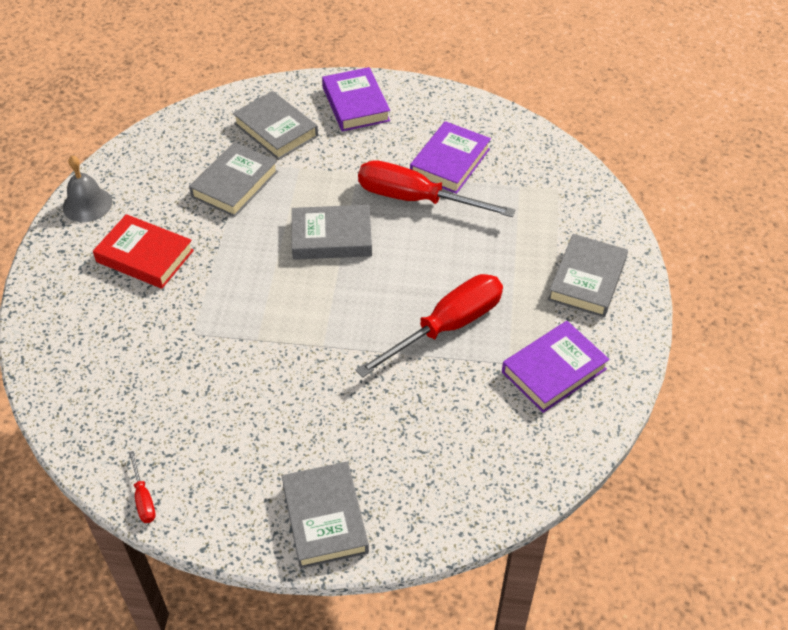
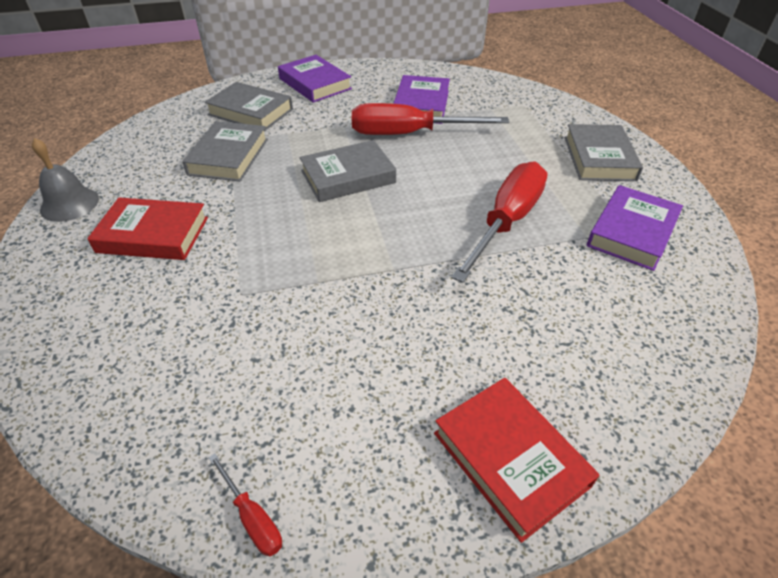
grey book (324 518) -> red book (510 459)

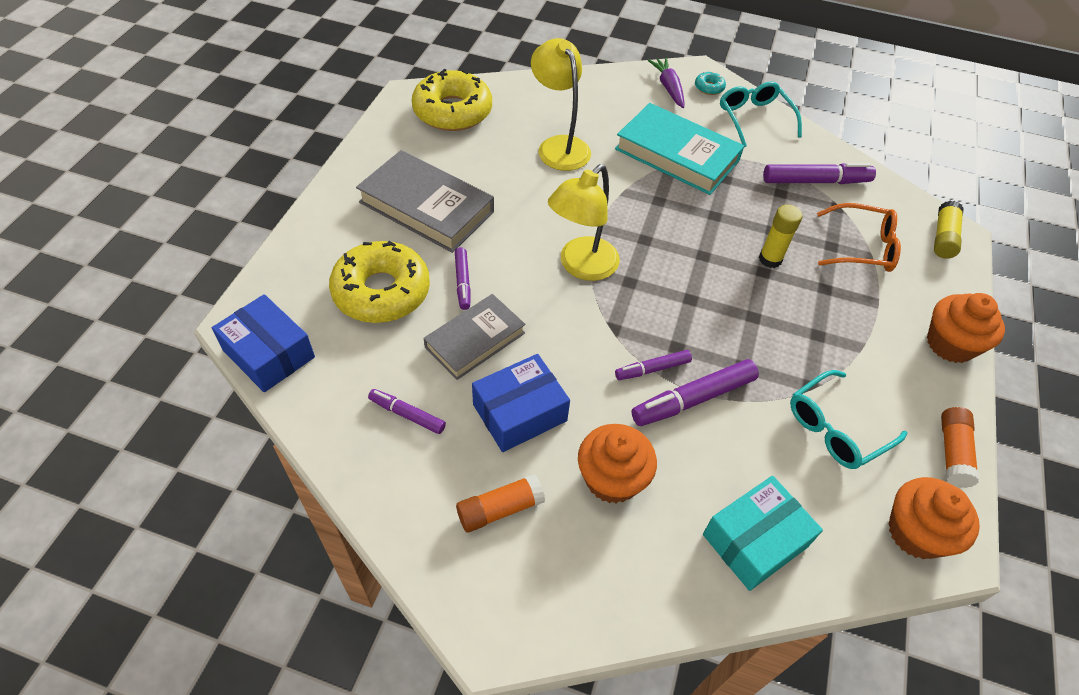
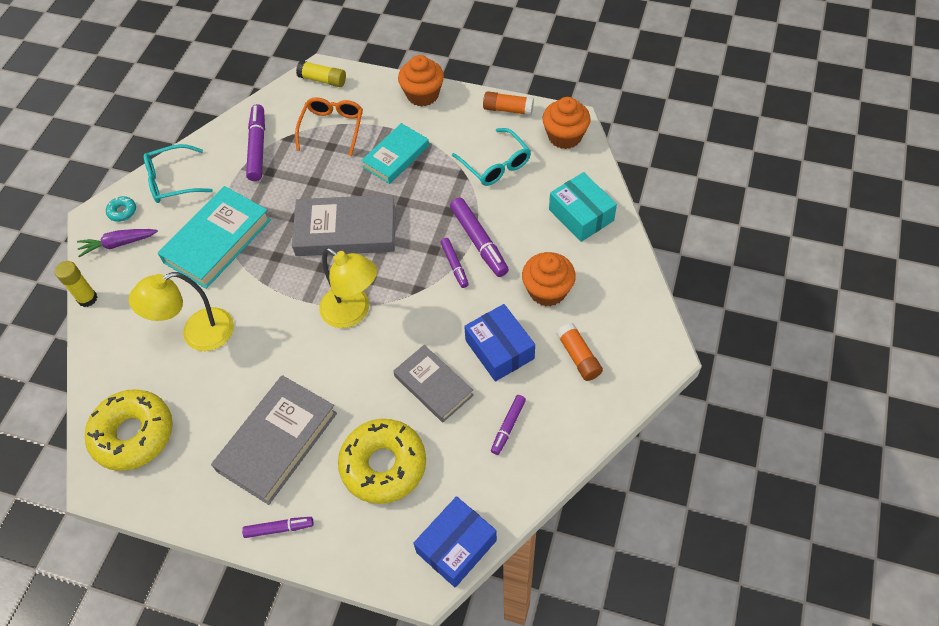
purple marker (463 282) -> purple marker (279 528), shifted
yellow glue stick (770 259) -> yellow glue stick (87 298), shifted
none -> grey book (346 230)
none -> turquoise book (396 156)

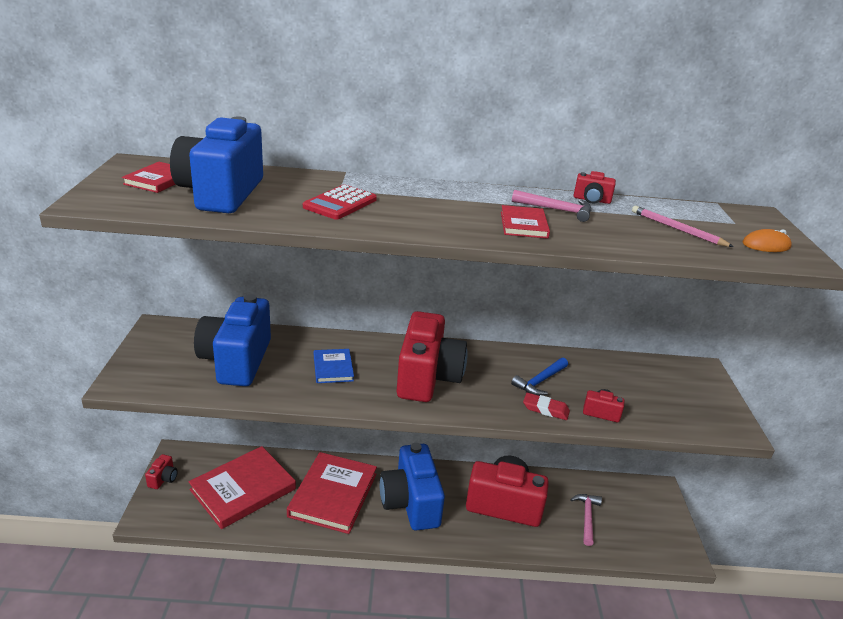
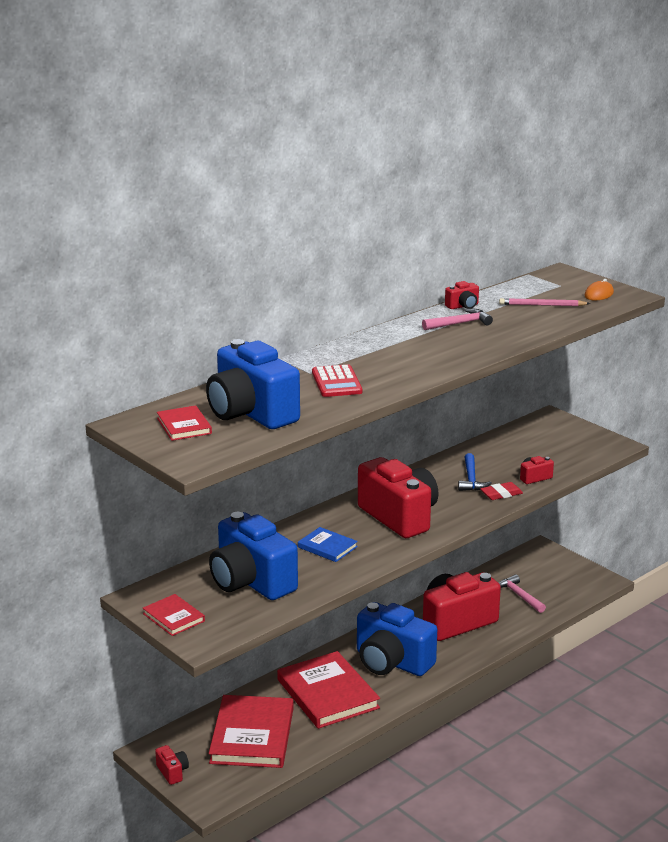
red book (523 225) -> red book (173 617), shifted

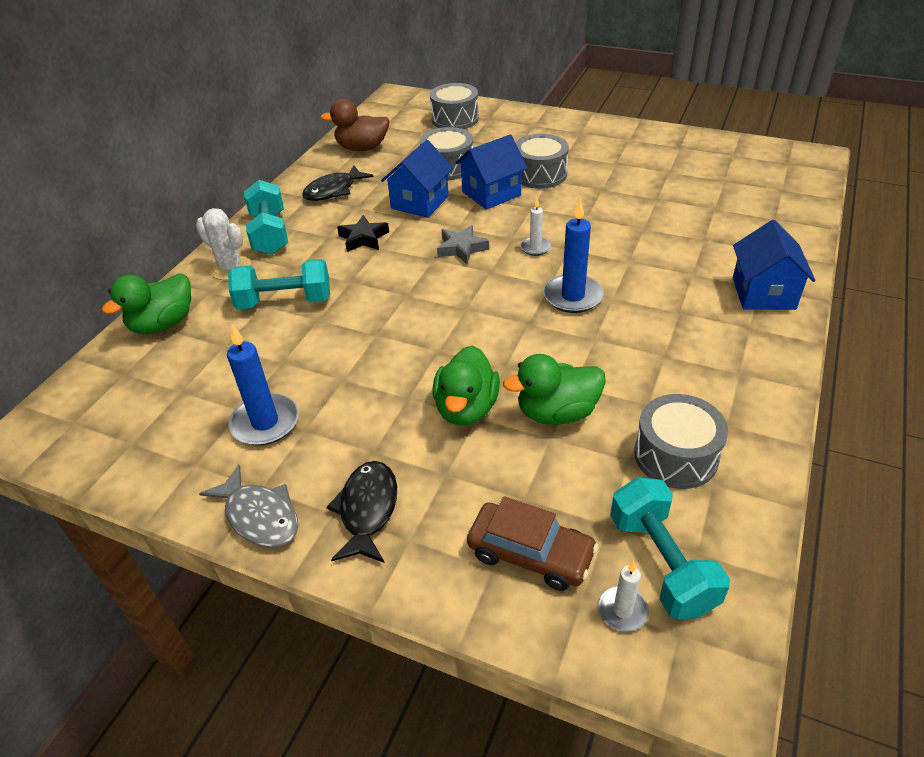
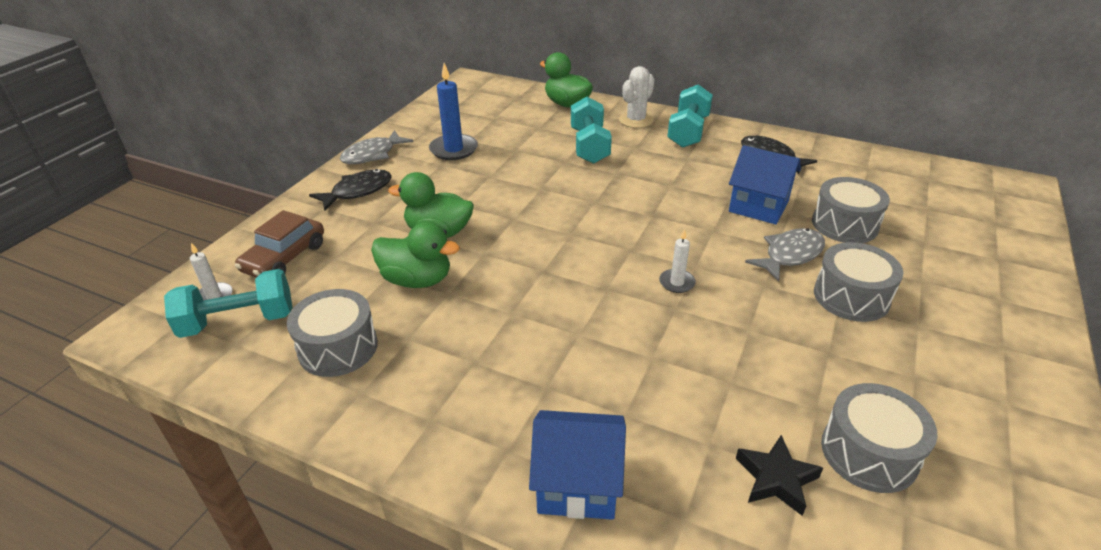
turquoise dumbbell (270 234) -> turquoise dumbbell (688 132), 60 degrees counterclockwise
brown duck (362 148) -> none
black fish (367 510) -> black fish (358 191), 45 degrees counterclockwise
black star (363 238) -> black star (776 479), shifted
grey drum (455 119) -> grey drum (869 452), shifted
grey star (461 248) -> none
blue house (491 193) -> grey fish (790 255)
green duck (557 412) -> green duck (417 280), 120 degrees clockwise
blue candle (573 296) -> none

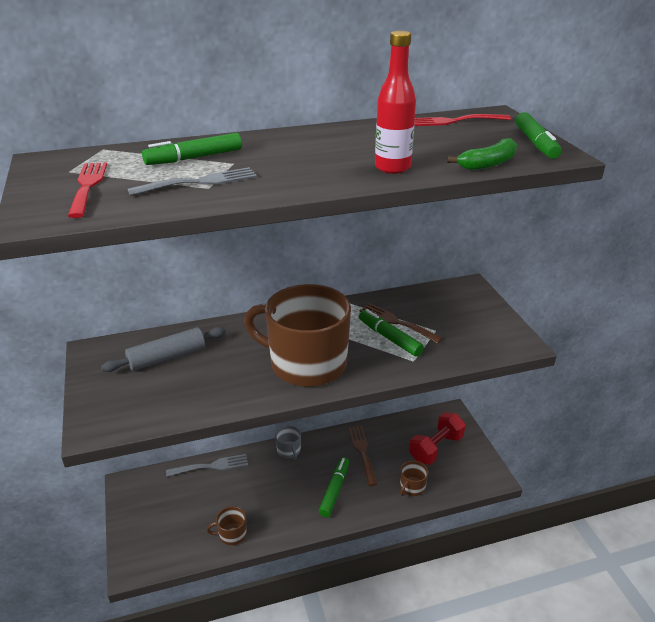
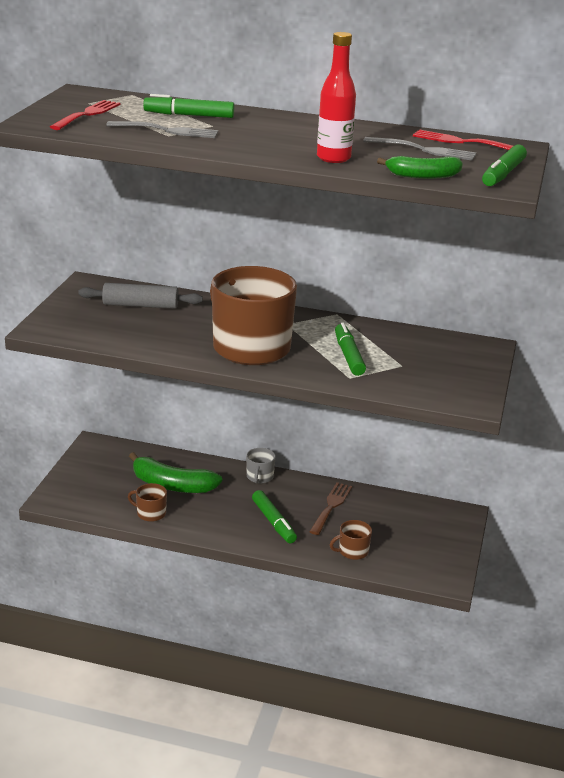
grey fork (211 466) -> grey fork (424 150), shifted
green marker (334 490) -> green marker (273 522), 105 degrees clockwise
brown fork (396 322) -> none
red dumbbell (436 448) -> none
none -> green banana (172 485)

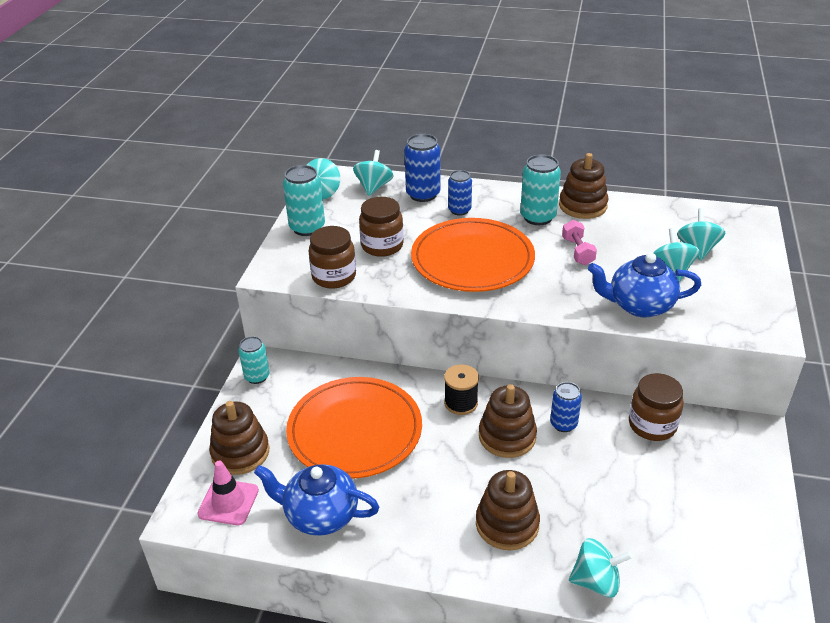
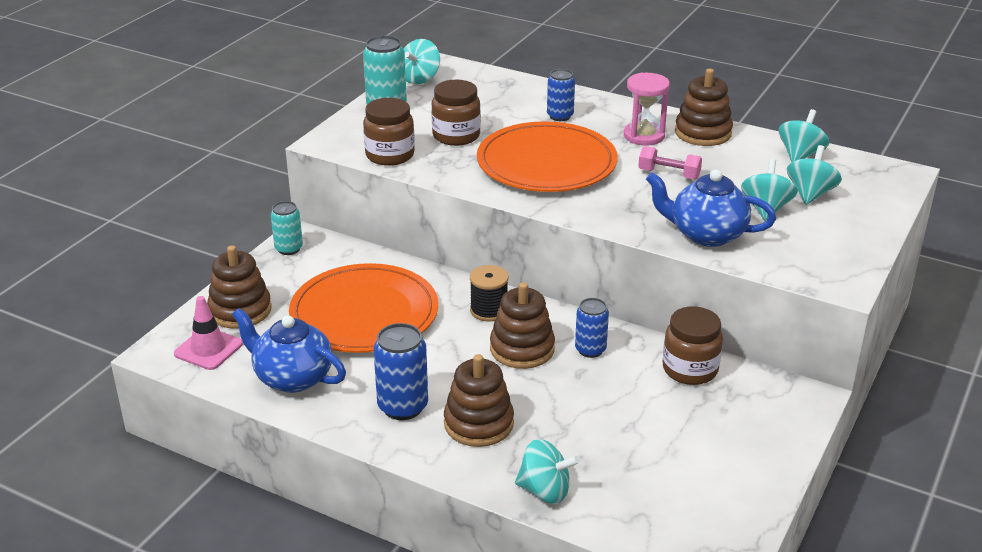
turquoise spinning top (374 187) -> turquoise spinning top (800 155), shifted
blue can (423 194) -> blue can (403 407), shifted
turquoise can (538 217) -> pink hourglass (644 136)
pink dumbbell (577 251) -> pink dumbbell (669 174), 75 degrees counterclockwise

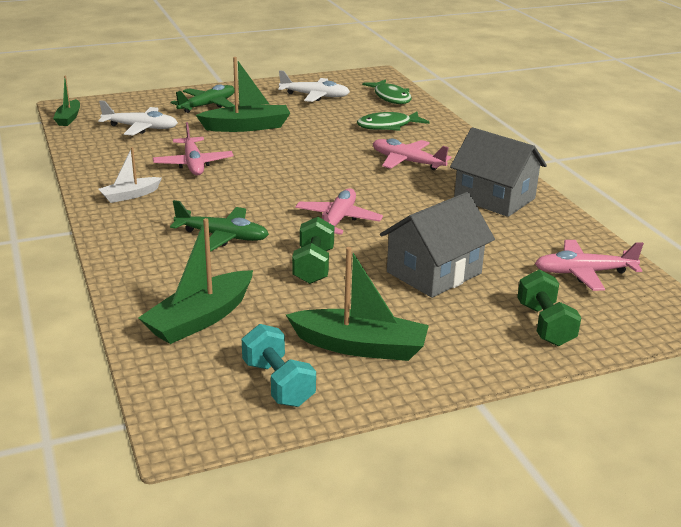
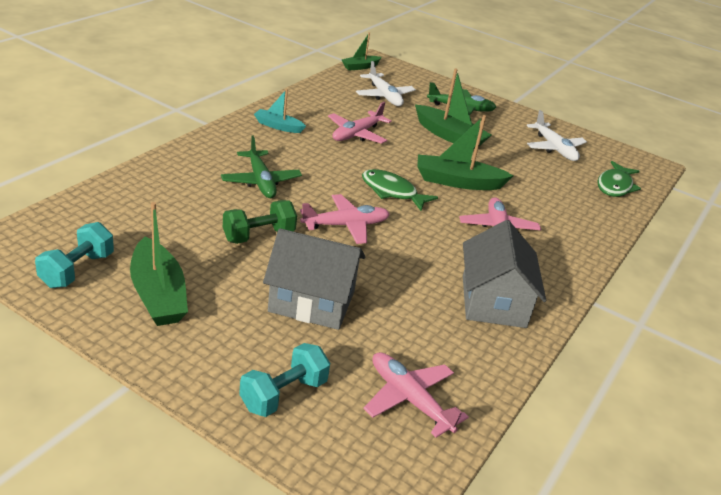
white boat (130 195) -> turquoise boat (278 126)
green boat (200 319) -> green boat (457 182), shifted
green fish (388 126) -> green fish (392 192), shifted
green dumbbell (545 325) -> turquoise dumbbell (283 394)

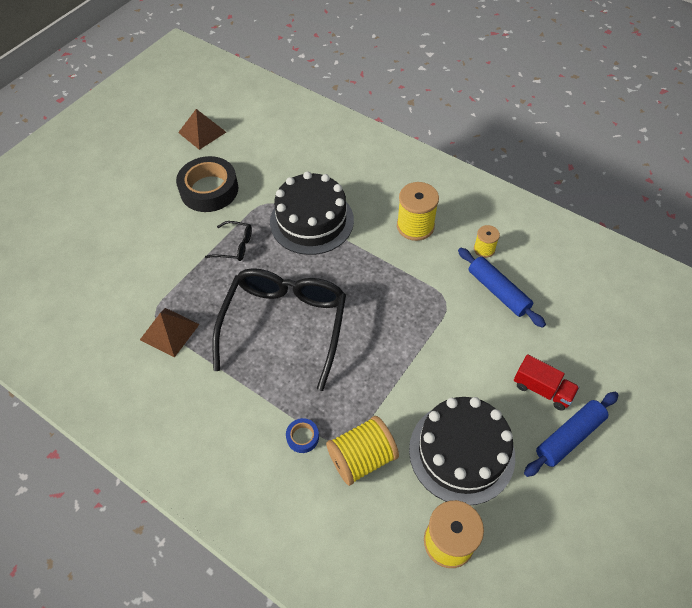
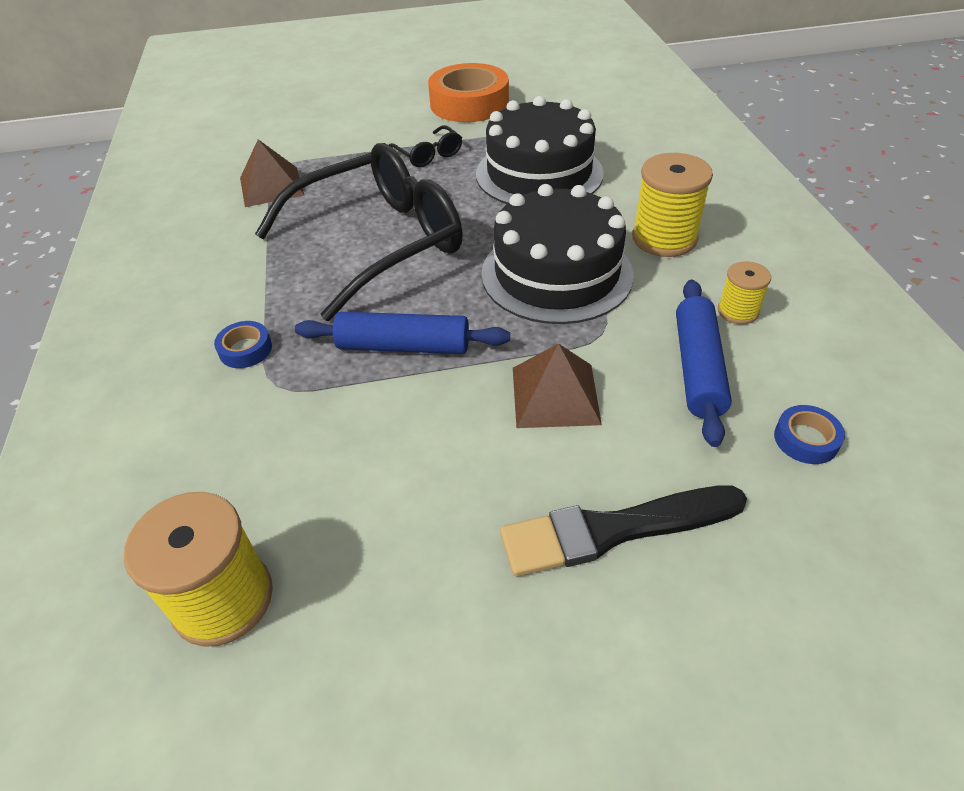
black tape (209 190) -> orange tape (469 103)
brown pyramid (202 132) -> brown pyramid (555 395), shifted
yellow spool (362 458) -> none
black cake (461 452) -> black cake (556 273), shifted
red truck (542 389) -> black brush (614 530)
blue rolling pin (569 437) -> blue rolling pin (403 346), shifted
none -> blue tape (806 439)

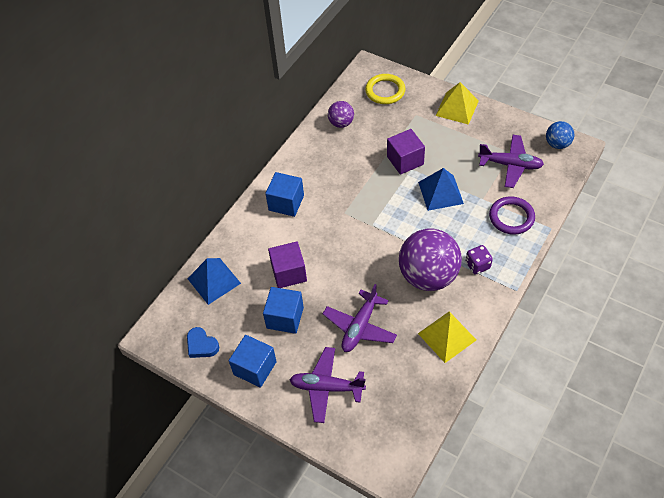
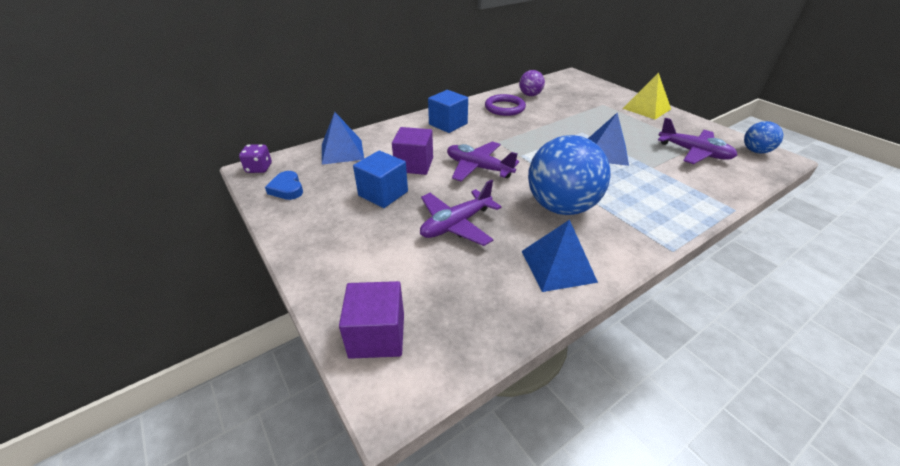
blue cube (255 368) -> none
purple plane (326 387) -> purple plane (478 168), shifted
yellow ring (385 91) -> none
purple cube (405 160) -> purple cube (377 335), shifted
purple ball (428 276) -> blue ball (561 207)
yellow pyramid (447 336) -> blue pyramid (558 266)
purple dice (477 265) -> purple dice (259 168), shifted
purple ring (511 217) -> purple ring (504 108), shifted

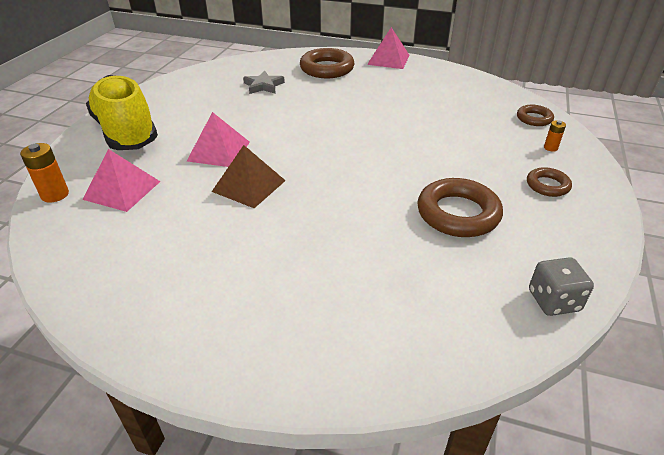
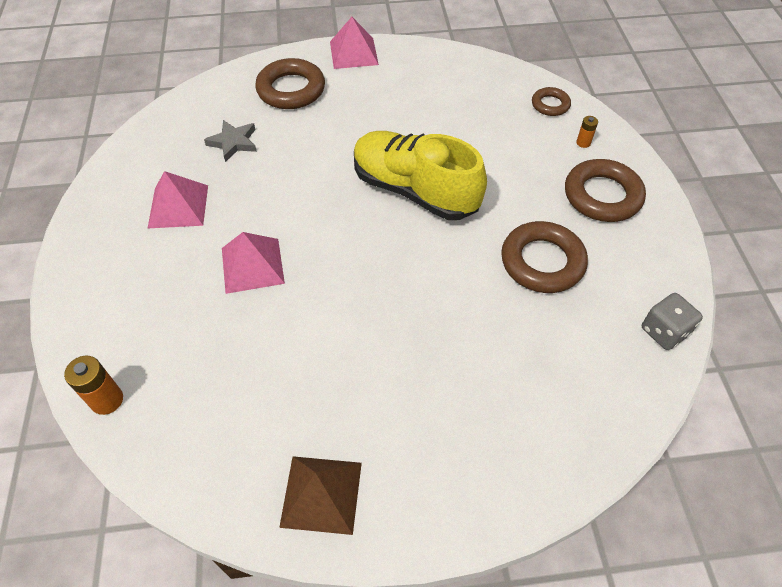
pink pyramid (122 190) -> pink pyramid (178 206), shifted
yellow shoe (126 132) -> yellow shoe (414 190), shifted
brown pyramid (248 186) -> brown pyramid (321 494), shifted
brown ring (547 185) -> brown ring (602 196), x1.81

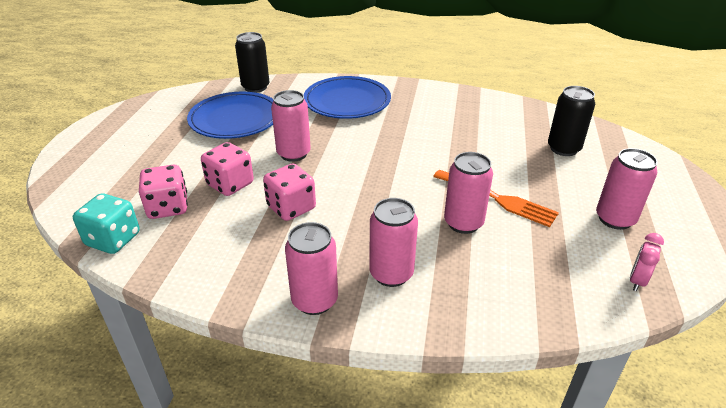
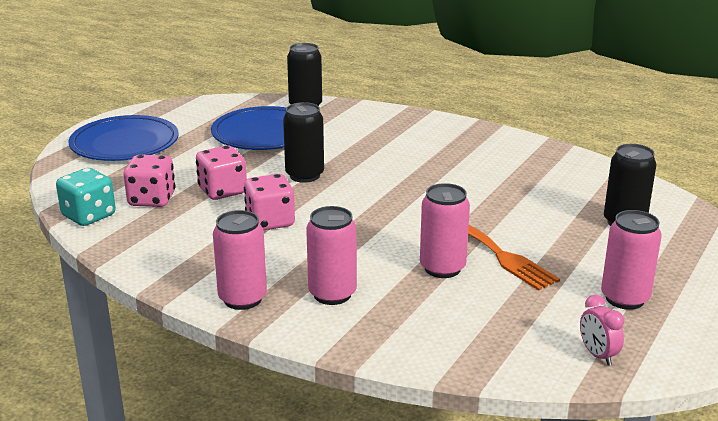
pink can (293 154) -> black can (304 175)
blue plate (347 101) -> blue plate (125 144), shifted
pink clock (637 281) -> pink clock (598 355), 75 degrees counterclockwise

